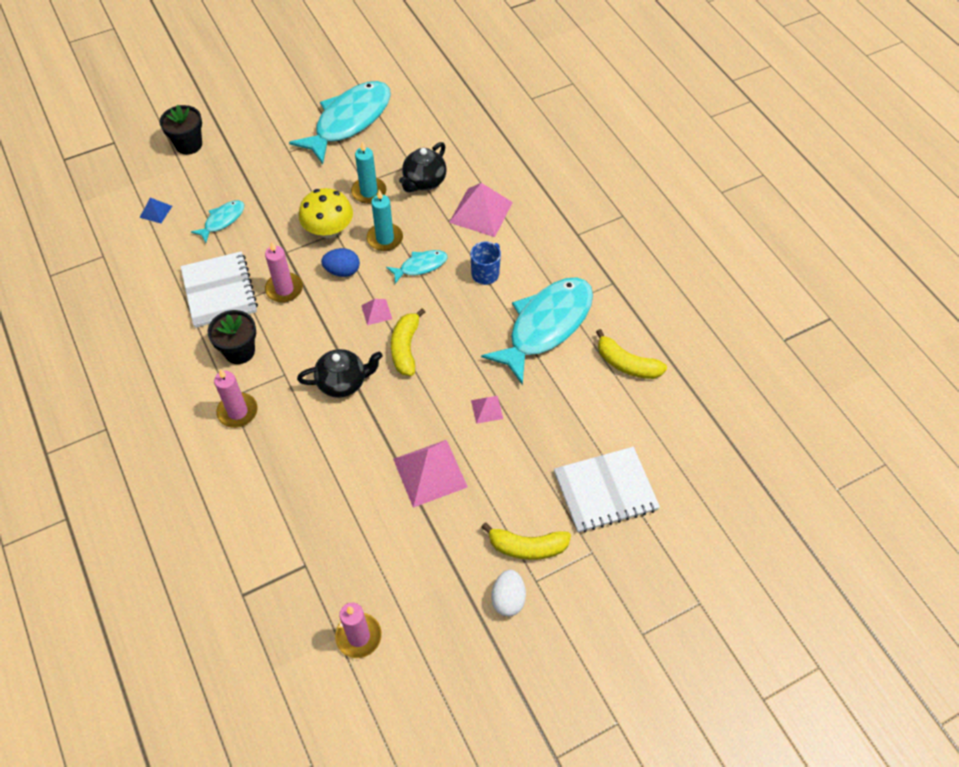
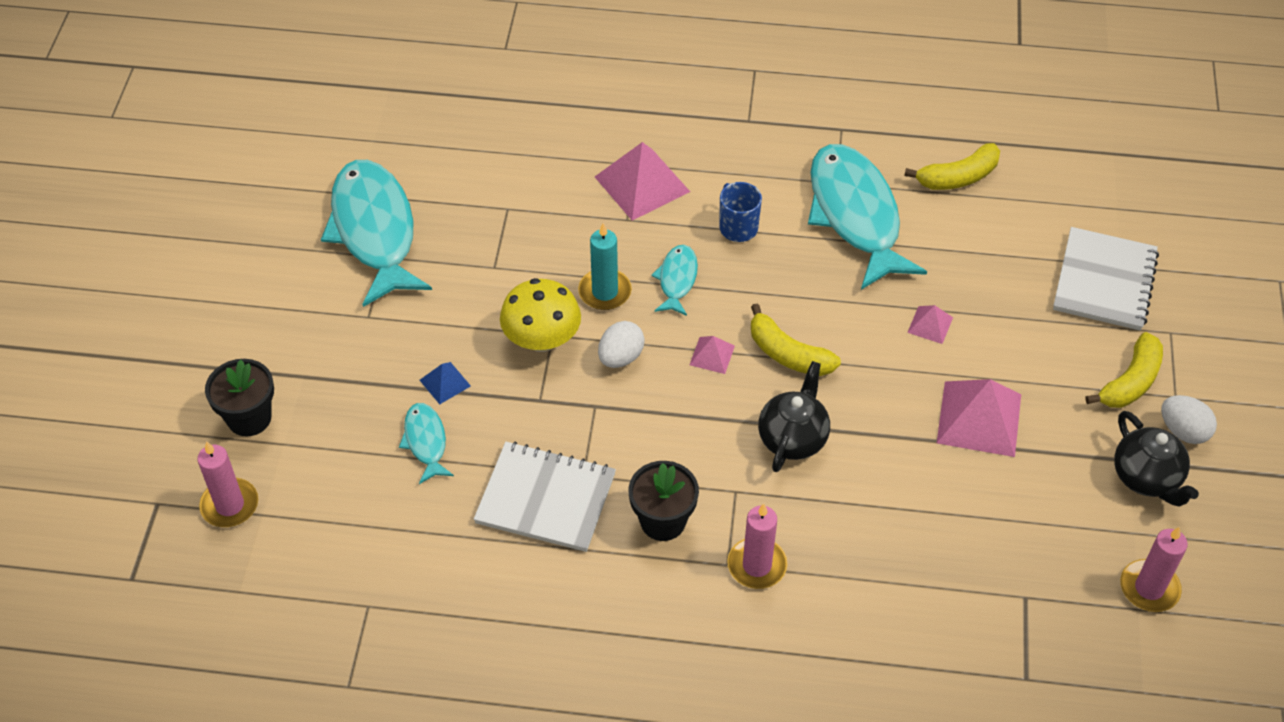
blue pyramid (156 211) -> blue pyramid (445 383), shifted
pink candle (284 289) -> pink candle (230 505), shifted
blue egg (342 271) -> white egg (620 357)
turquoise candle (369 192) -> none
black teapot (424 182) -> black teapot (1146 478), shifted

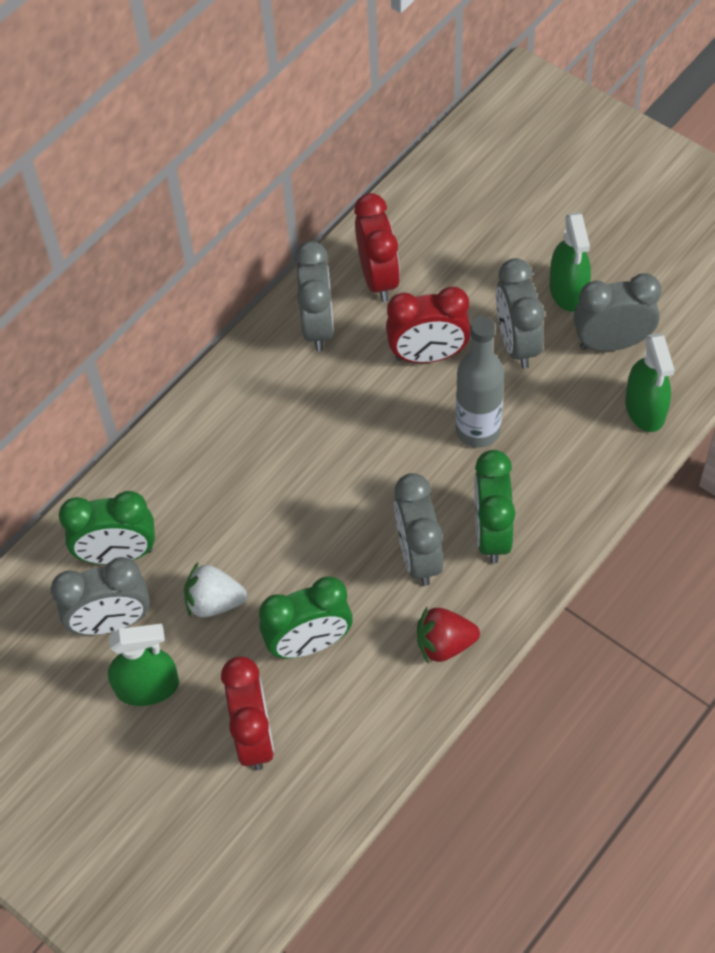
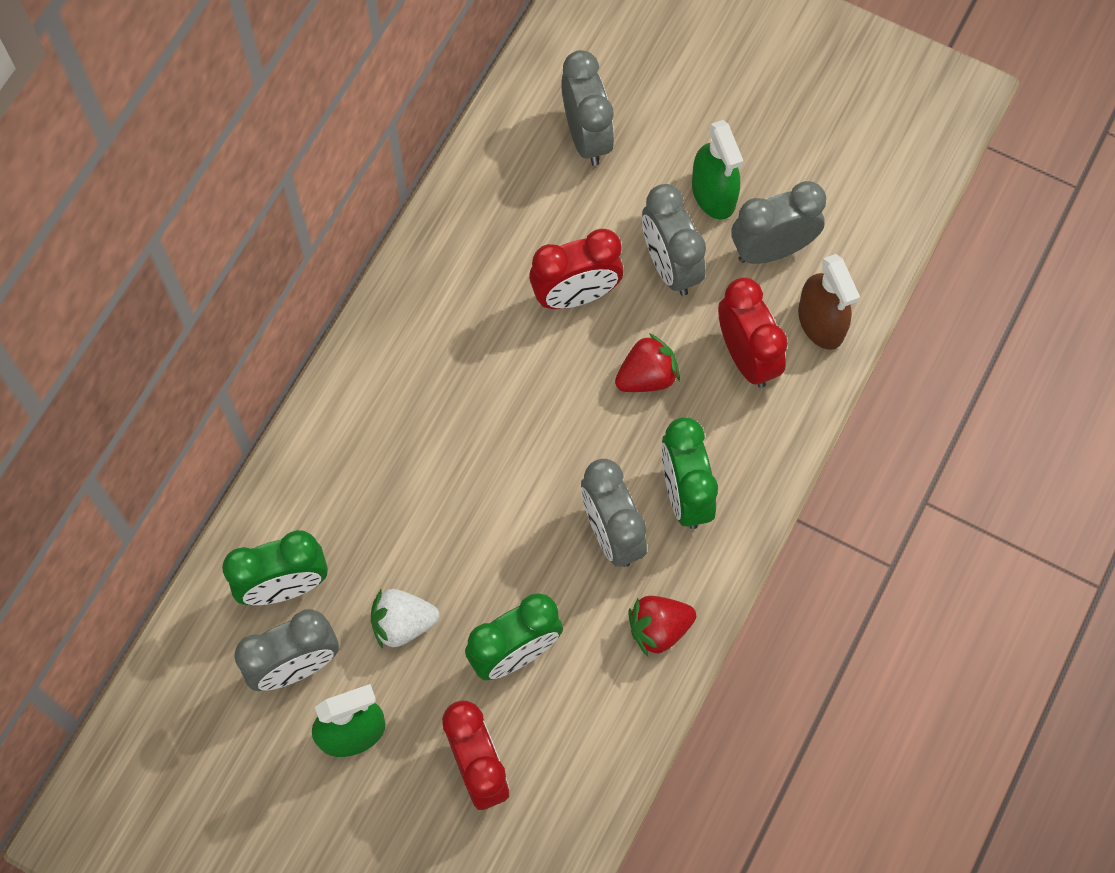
grey clock (318 326) -> grey clock (586 136), shifted
red clock (378 278) -> red clock (747 357), shifted
grey bottle (478 430) -> red strawberry (647 376)
green spray bottle (645 408) -> brown spray bottle (821 322)

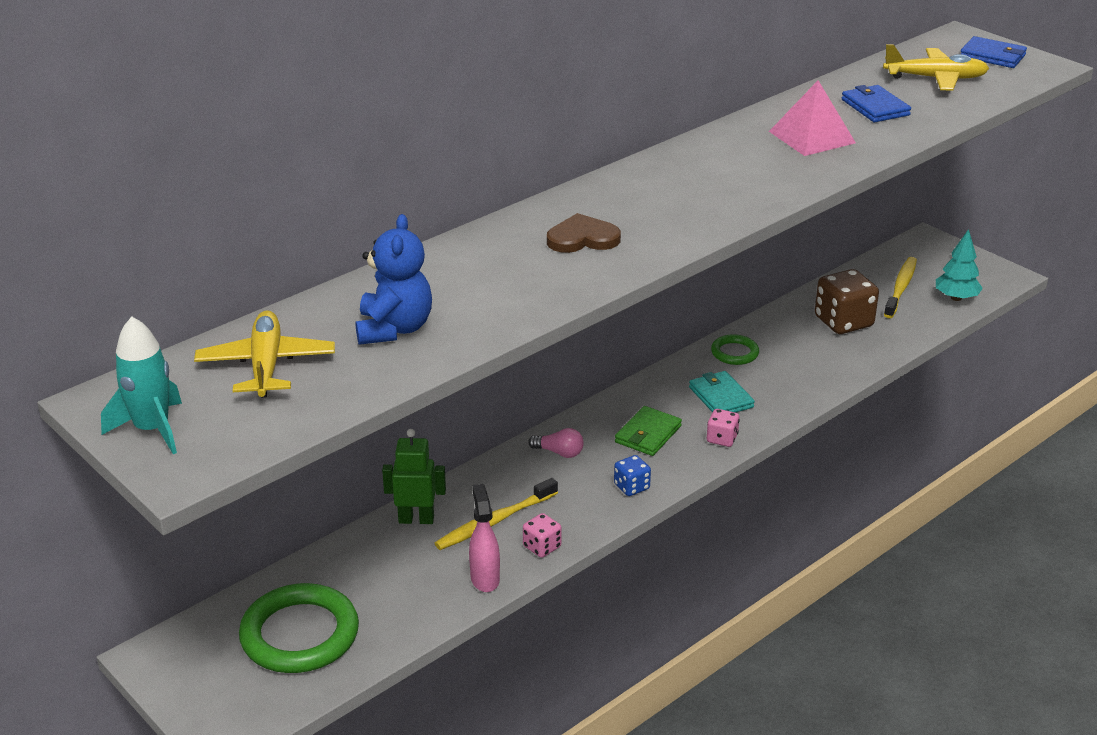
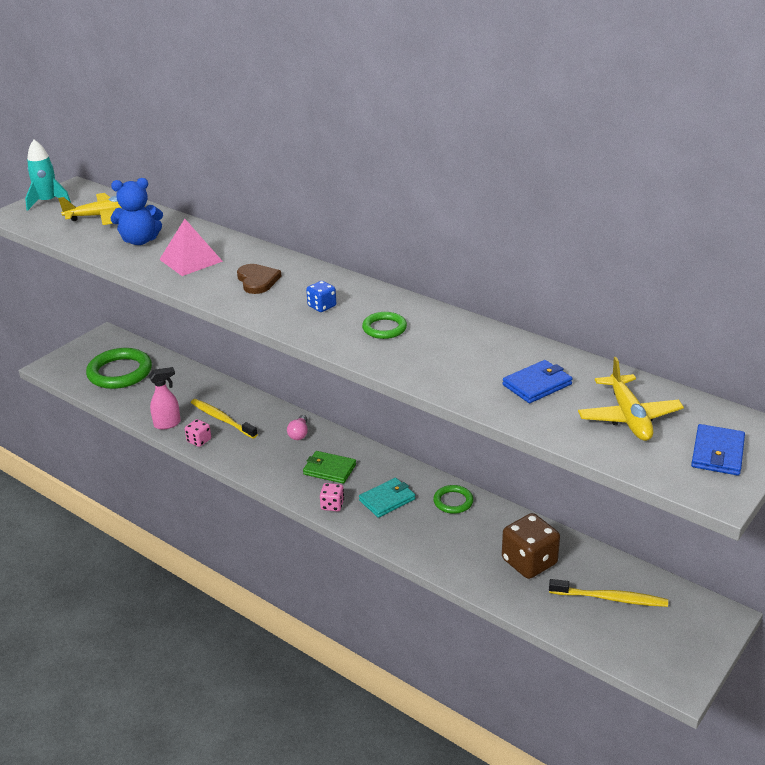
green robot (416 519) -> none
blue dice (631 487) -> blue dice (322 306), shifted
pink pyramid (812 137) -> pink pyramid (191 260), shifted
turquoise tree (956 298) -> none
none -> green ring (384 328)

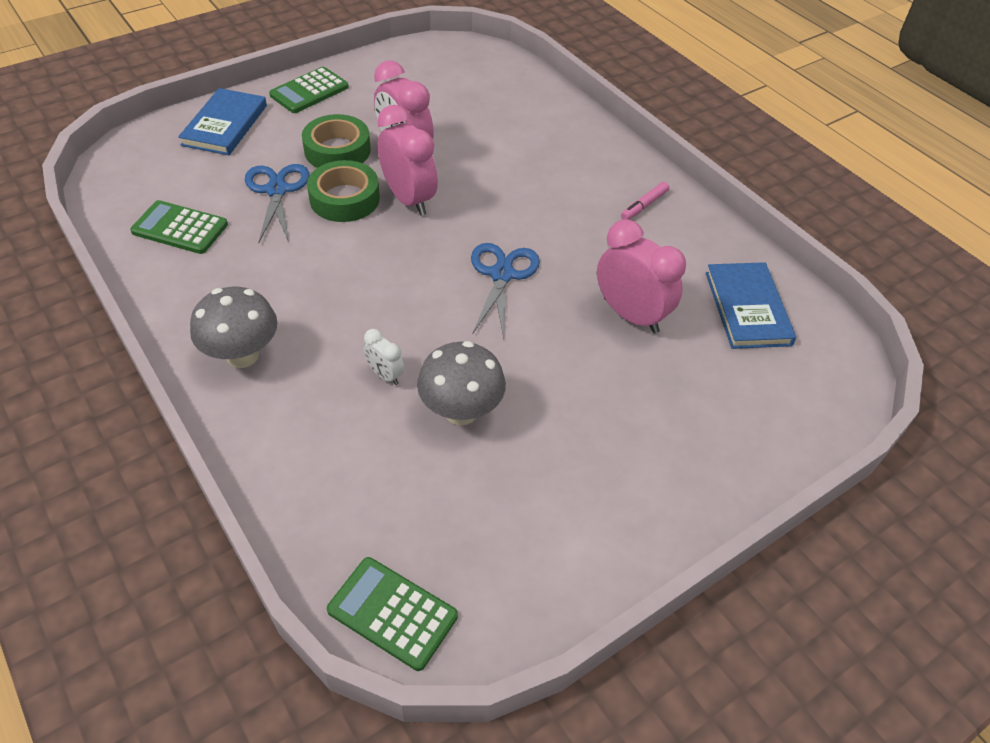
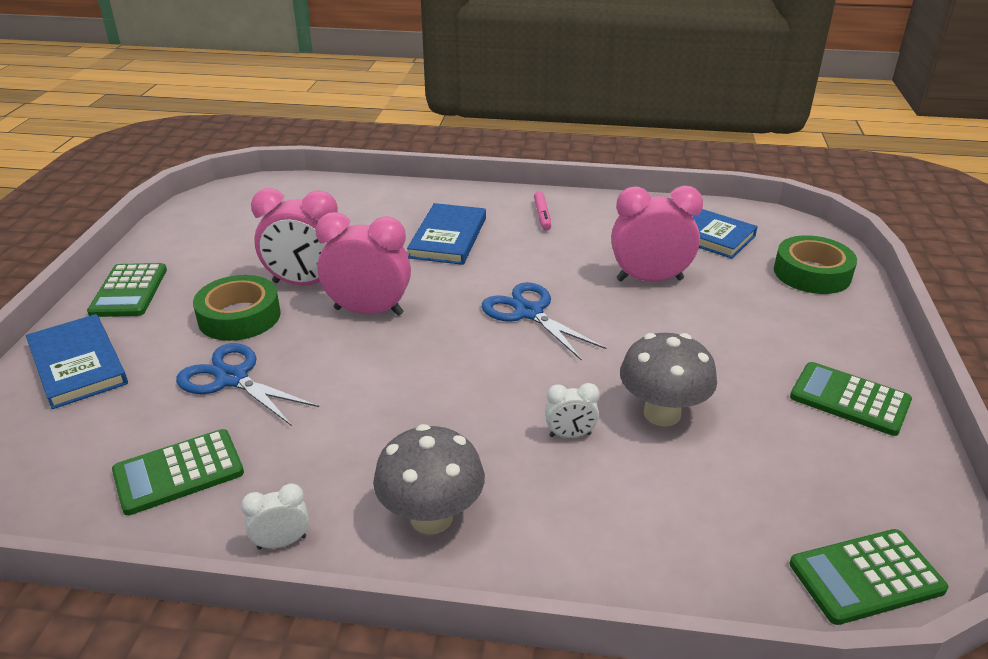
green tape (344 199) -> green tape (812 273), shifted
none -> white clock (282 542)
none -> blue book (448 237)
none -> green calculator (849 399)

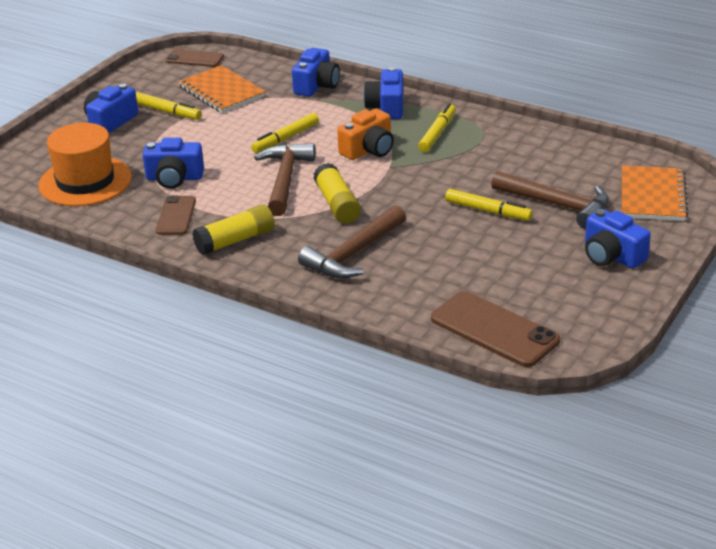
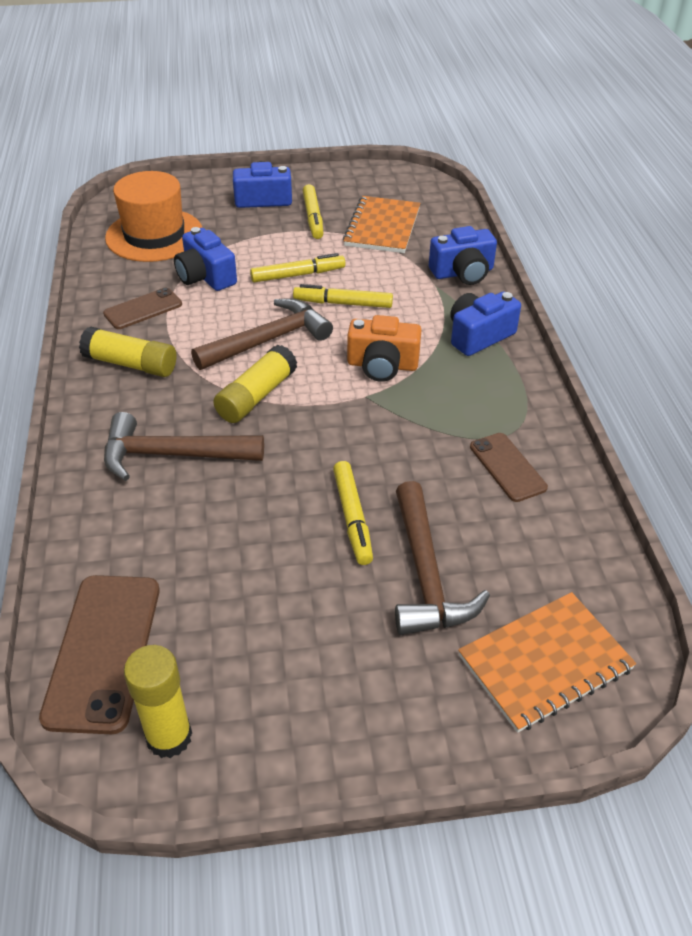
brown phone (195 59) -> brown phone (507 467), shifted
yellow marker (437 133) -> yellow marker (298 275), shifted
blue camera (611 256) -> none
none -> yellow glue stick (169 737)

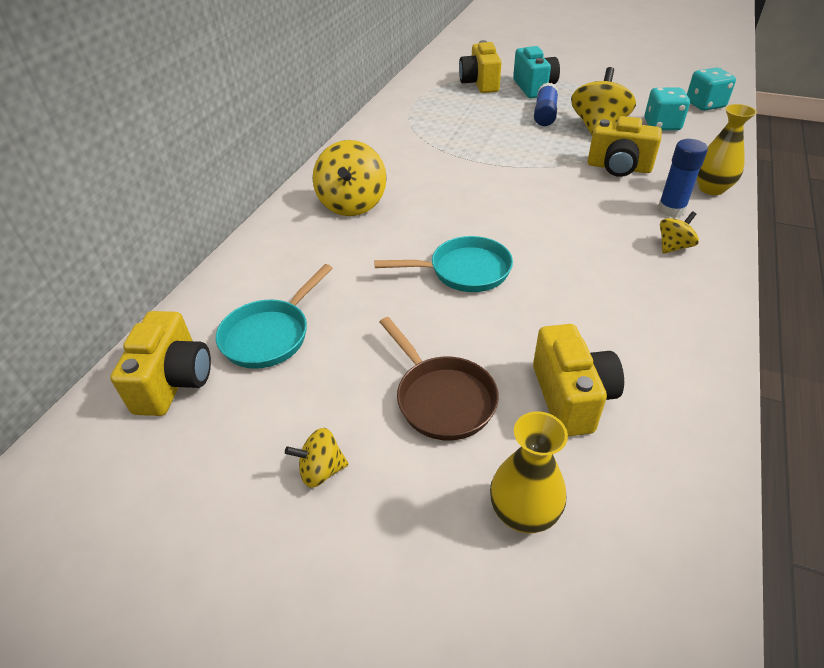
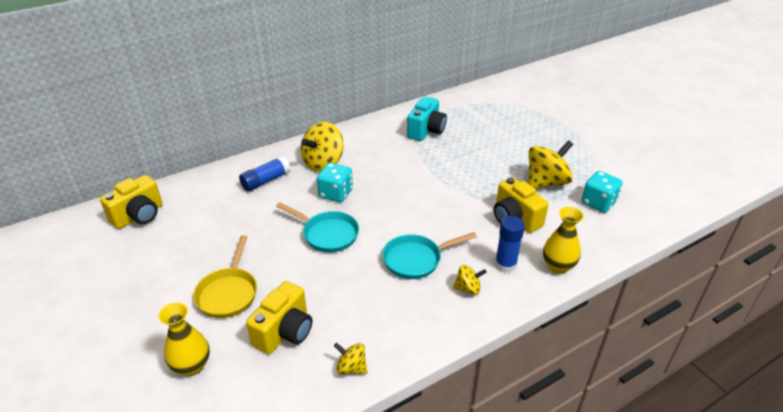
turquoise pan (270 335) -> turquoise pan (416 259), shifted
yellow spinning top (321 470) -> yellow spinning top (351 367), shifted
brown pan (442 398) -> yellow pan (228 293)
yellow camera (479 84) -> none
turquoise camera (534 88) -> turquoise camera (426 131), shifted
blue glue stick (545 114) -> blue glue stick (266 181), shifted
turquoise dice (705 105) -> turquoise dice (336 193), shifted

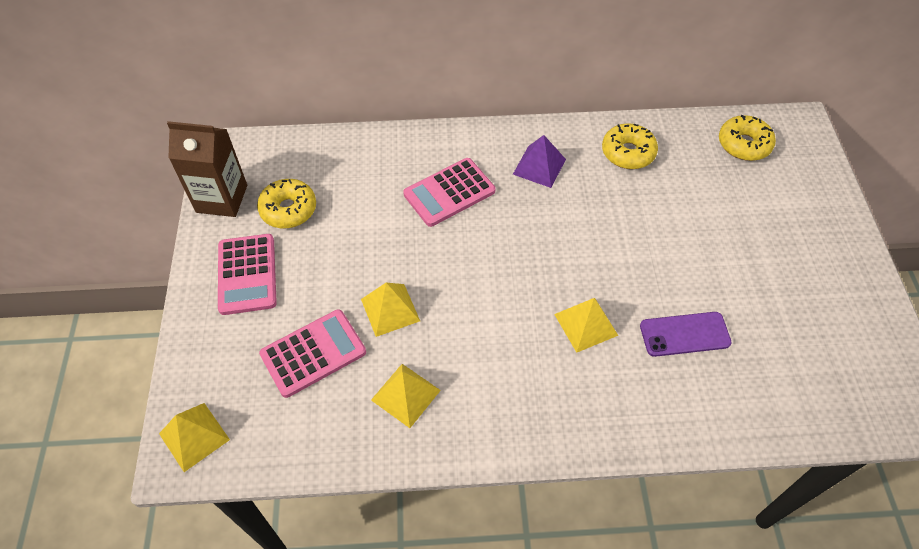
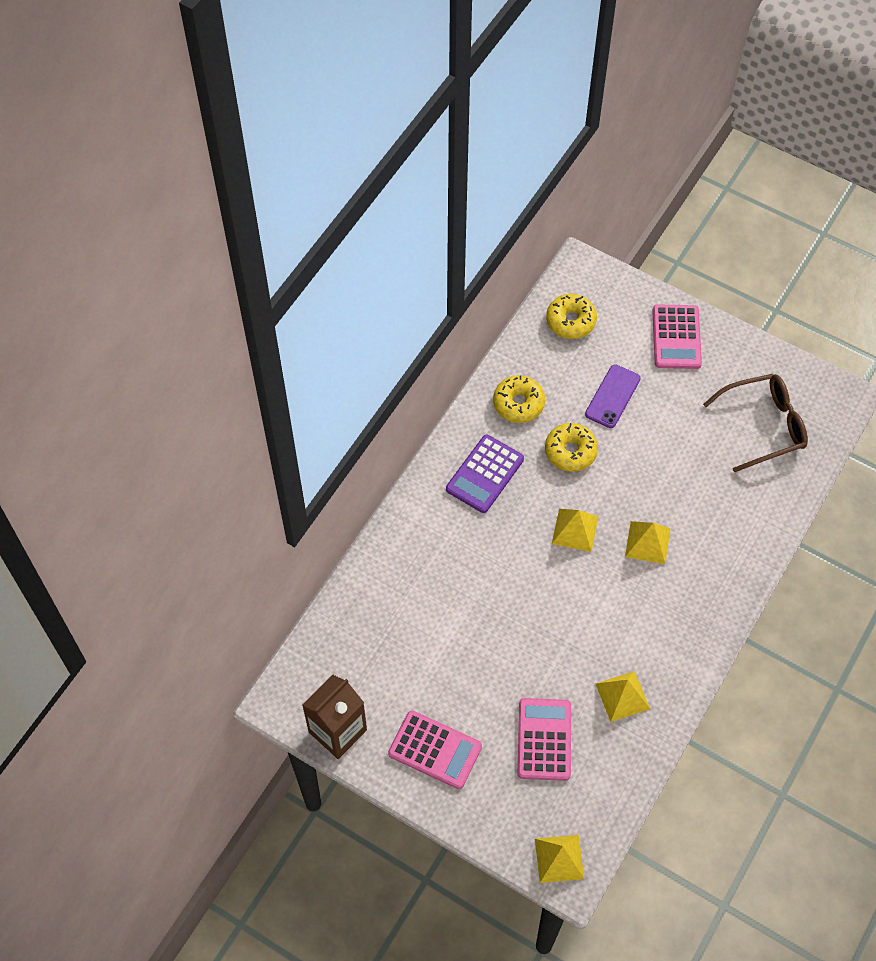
yellow donut (288 209) -> yellow donut (570 451), shifted
yellow pyramid (390 310) -> yellow pyramid (575 530), shifted
pink calculator (449 192) -> pink calculator (676 337), shifted
purple pyramid (539 166) -> purple calculator (484 474)
purple phone (684 334) -> purple phone (612 396), shifted
none -> brown glasses (764 425)

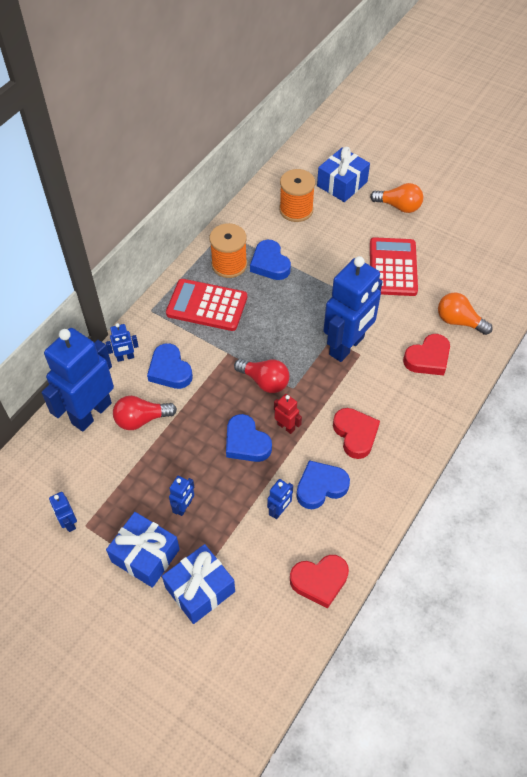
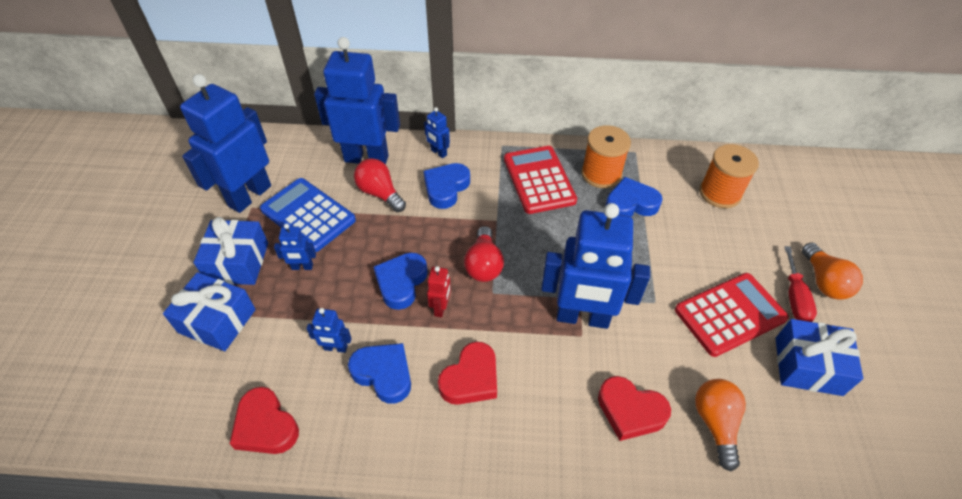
blue robot (69 523) -> blue robot (249 196), x2.38
blue heart (270 264) -> blue heart (631 203), 45 degrees clockwise
blue gift (342 184) -> blue gift (808 366), shifted
none -> blue calculator (308 215)
none -> red screwdriver (794 297)

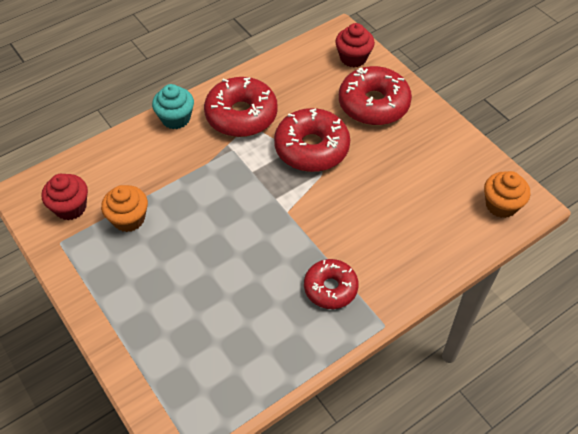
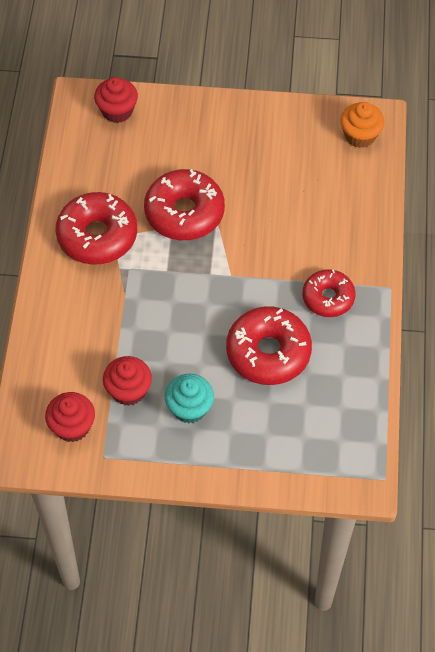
orange cupcake (129 219) -> red cupcake (128 390)
turquoise cupcake (176 118) -> turquoise cupcake (189 408), shifted
red donut (373 104) -> red donut (268 352), shifted

